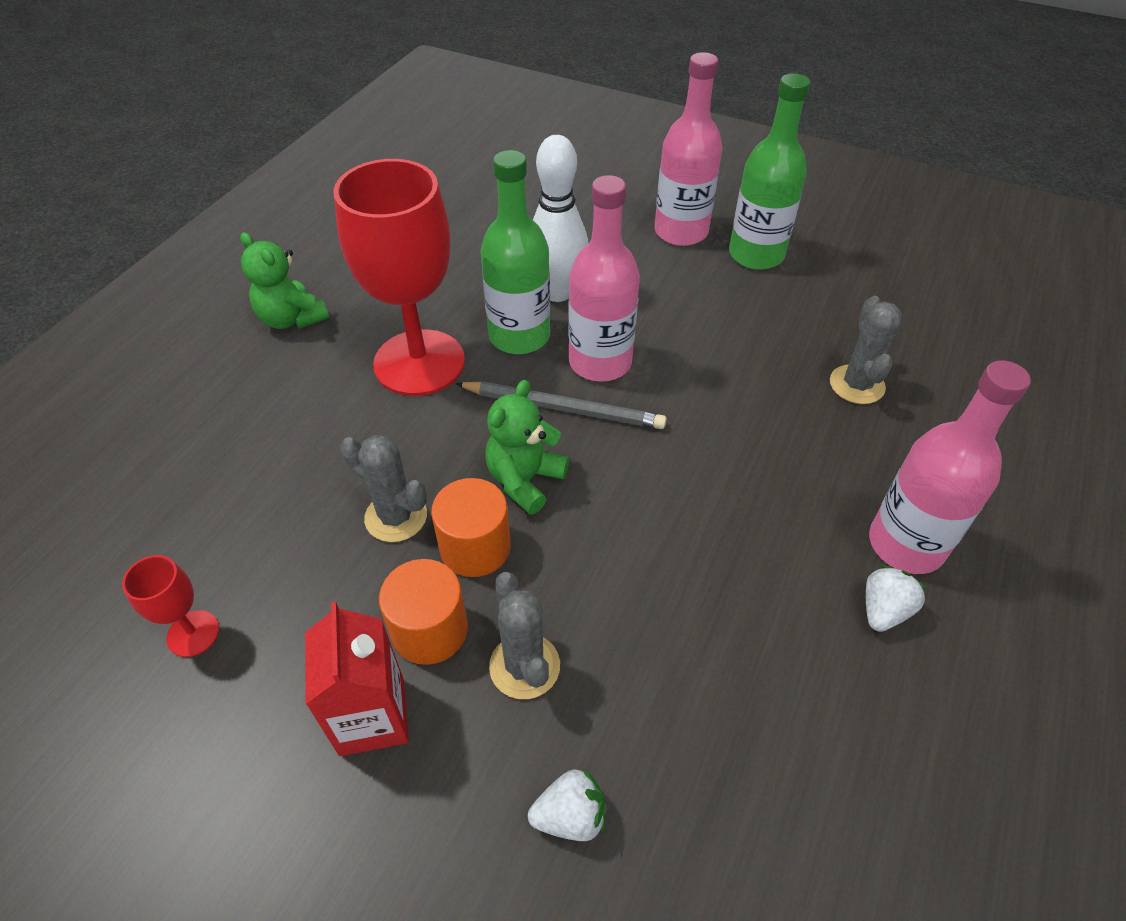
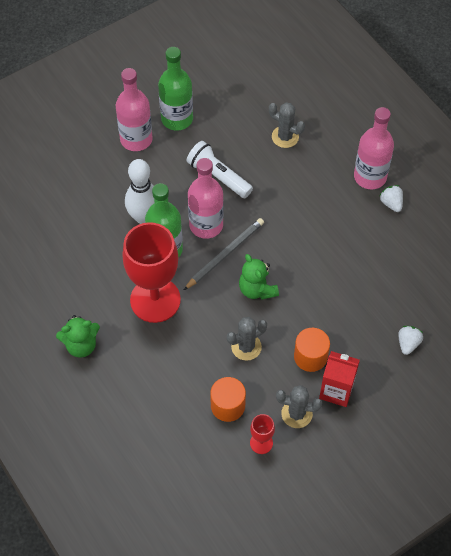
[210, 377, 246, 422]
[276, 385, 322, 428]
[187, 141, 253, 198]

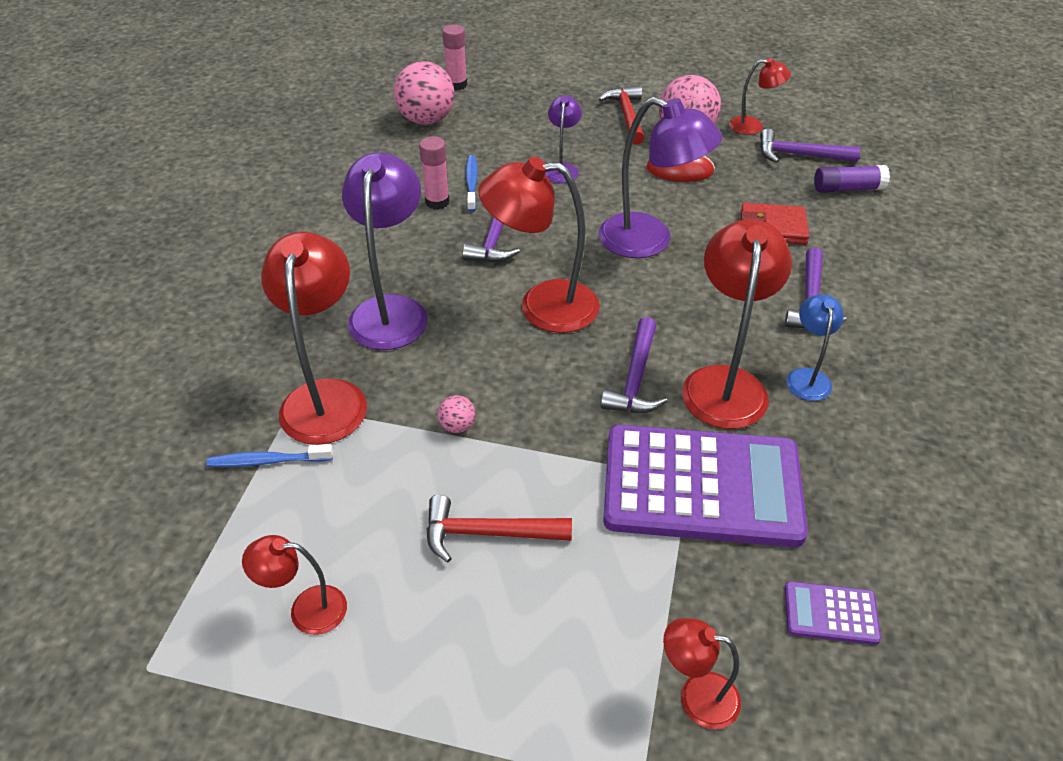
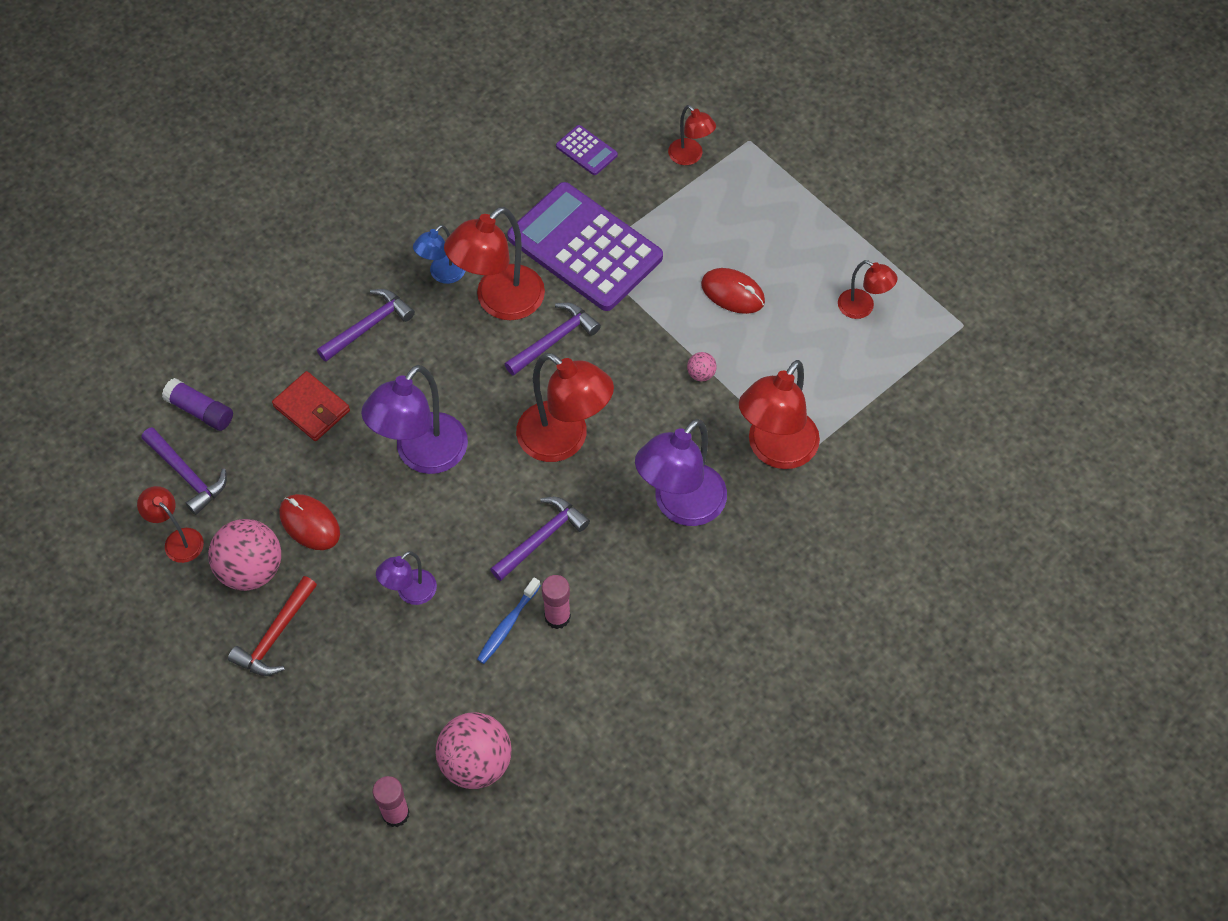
[361, 365, 468, 474]
[206, 444, 333, 467] (first image)
[701, 268, 765, 314]

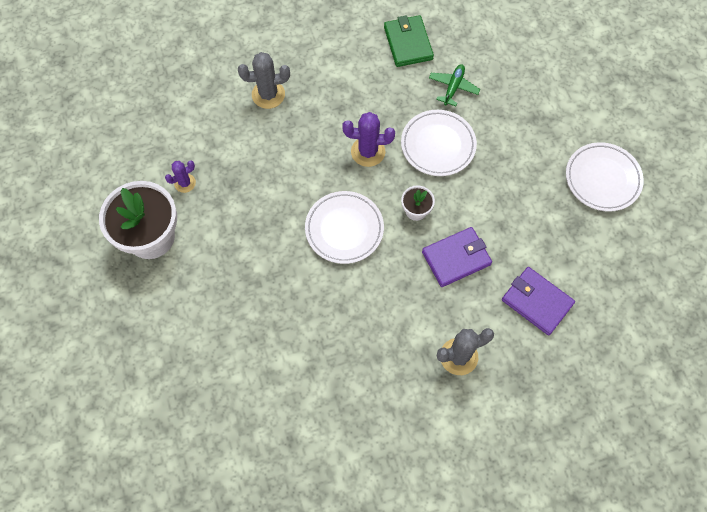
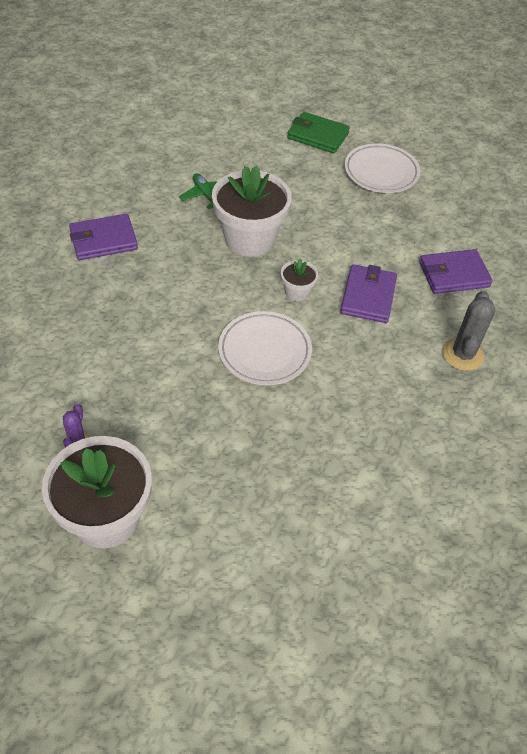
[287, 112, 350, 154]
[238, 52, 290, 109] (first image)
[212, 166, 292, 257]
[342, 112, 395, 167] (first image)
[69, 214, 138, 260]

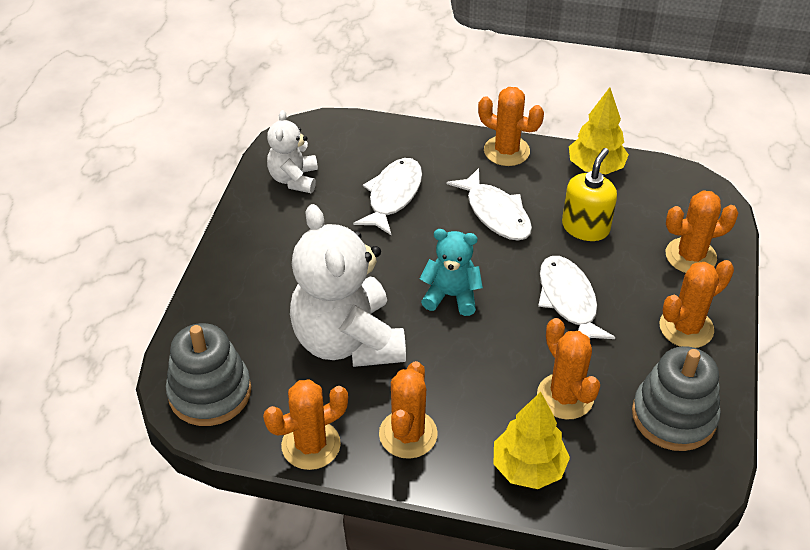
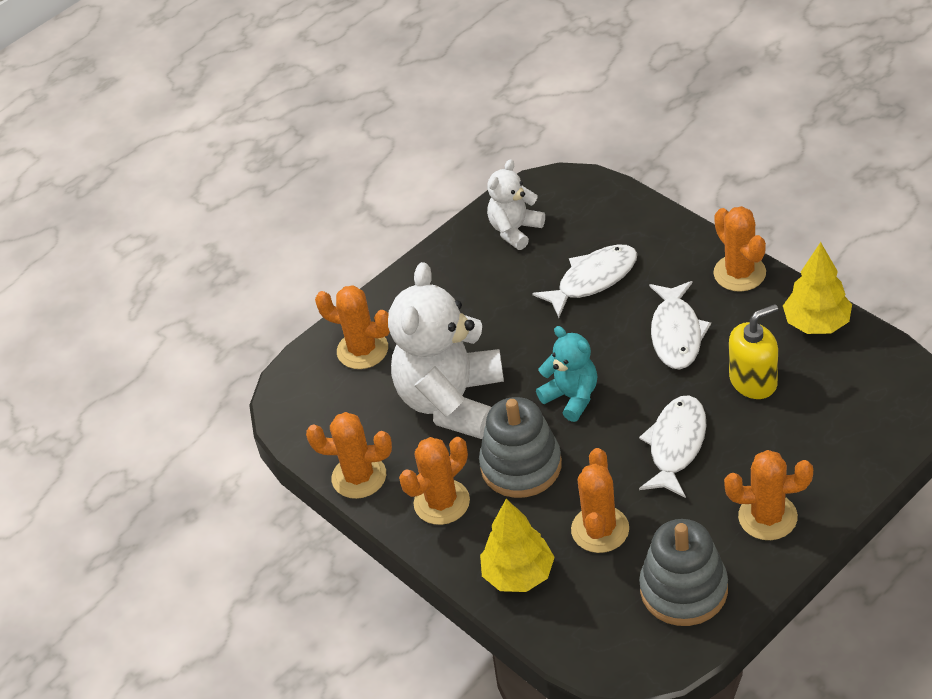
[315, 285, 390, 369]
[479, 397, 562, 498]

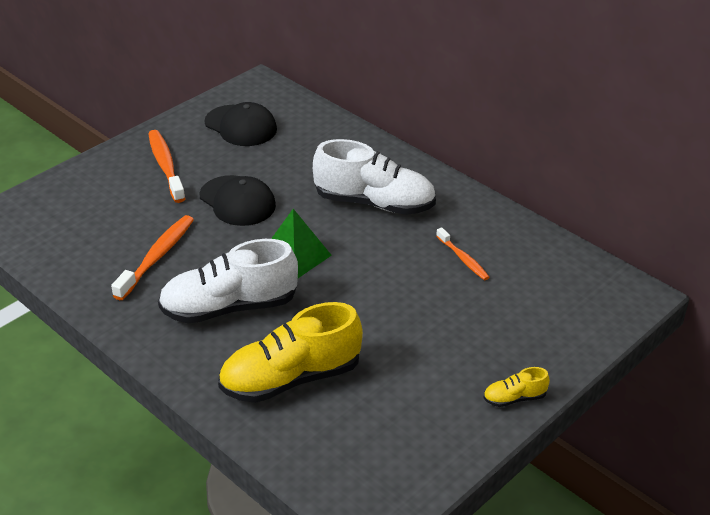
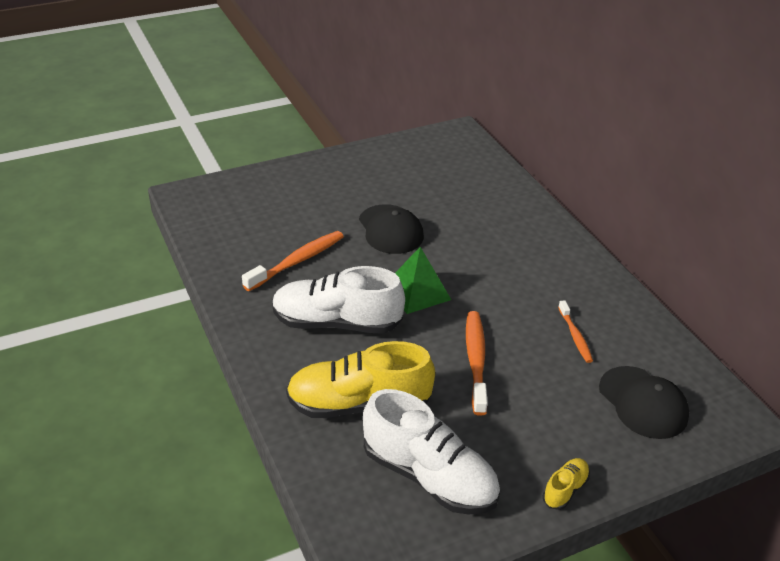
[599, 366, 689, 439]
[466, 311, 488, 416]
[363, 389, 500, 515]
[543, 458, 590, 510]

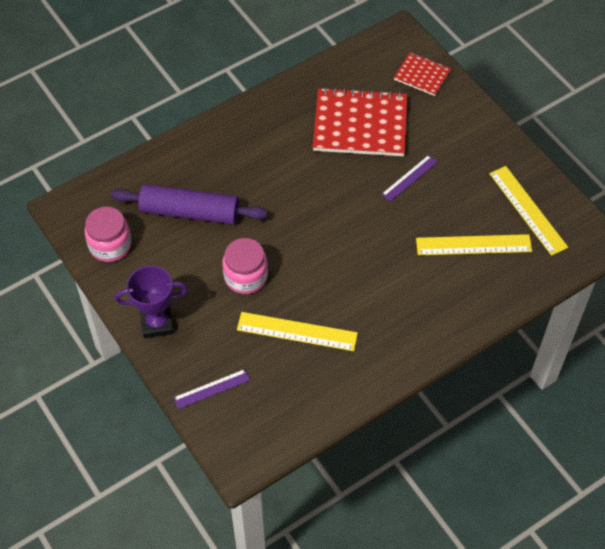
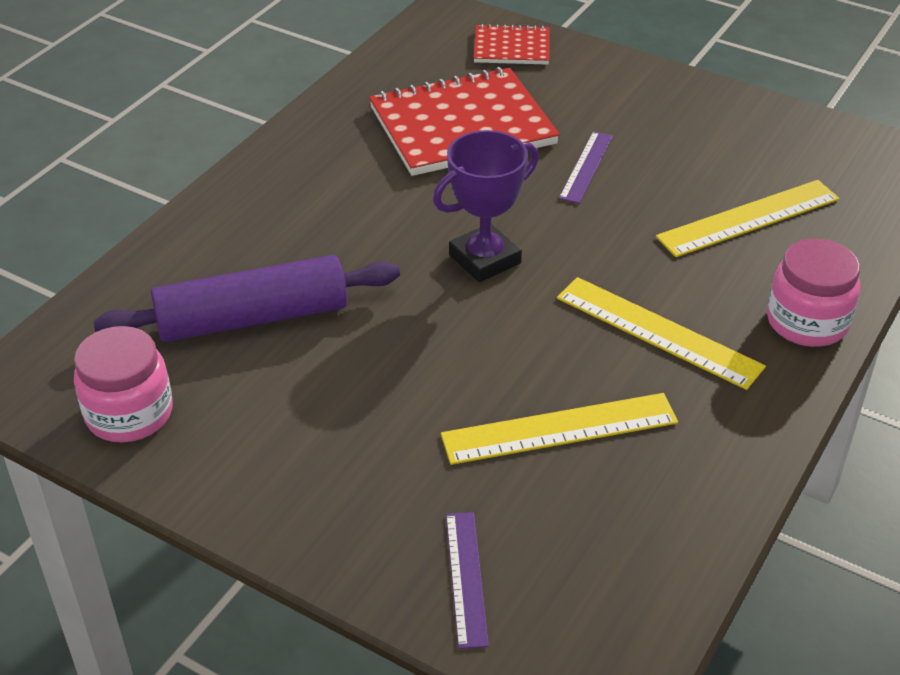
[557, 277, 766, 390]
[767, 239, 860, 347]
[433, 130, 539, 282]
[446, 512, 489, 649]

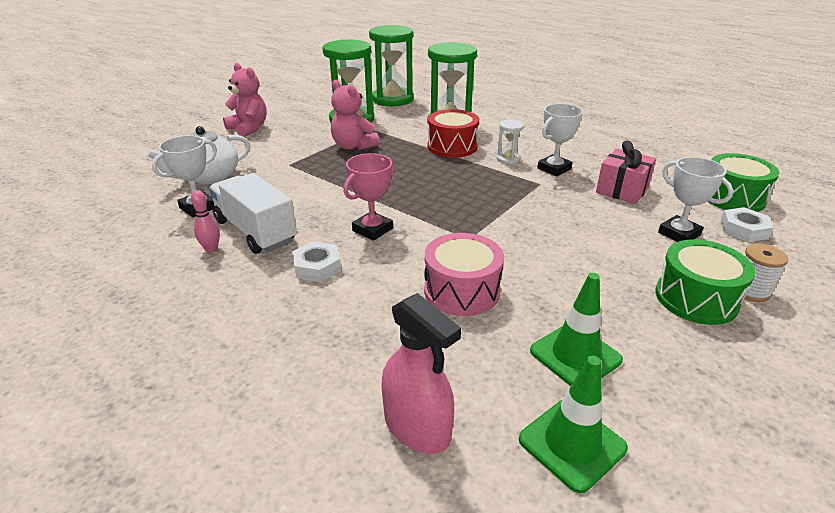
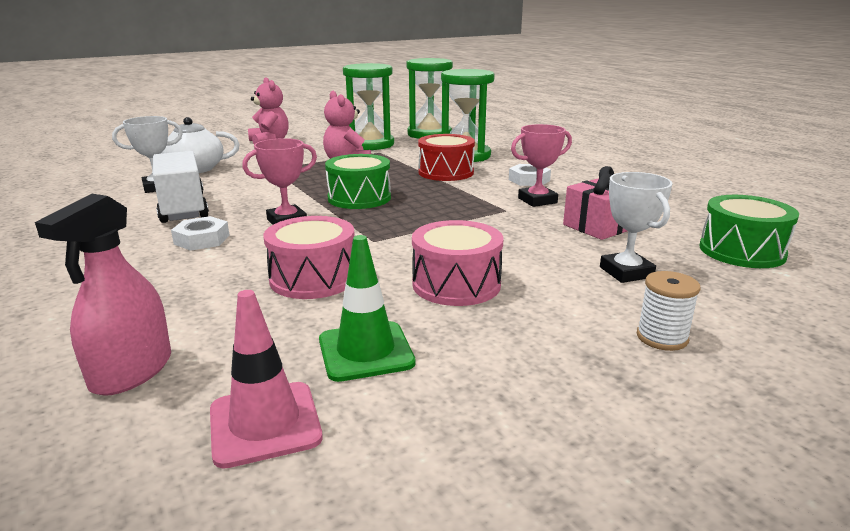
[511, 124, 572, 207]
[497, 120, 524, 164] (first image)
[191, 190, 220, 252] (first image)
[509, 164, 551, 186]
[325, 154, 391, 209]
[35, 194, 171, 396]
[210, 290, 323, 469]
[412, 220, 504, 306]

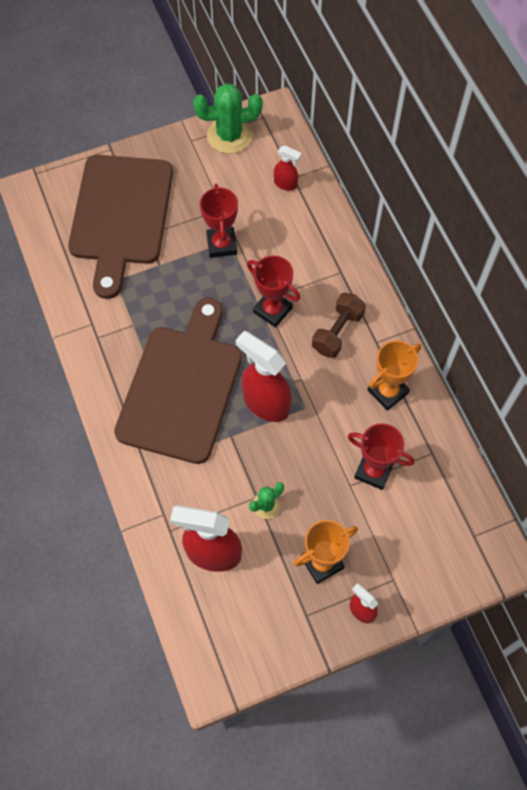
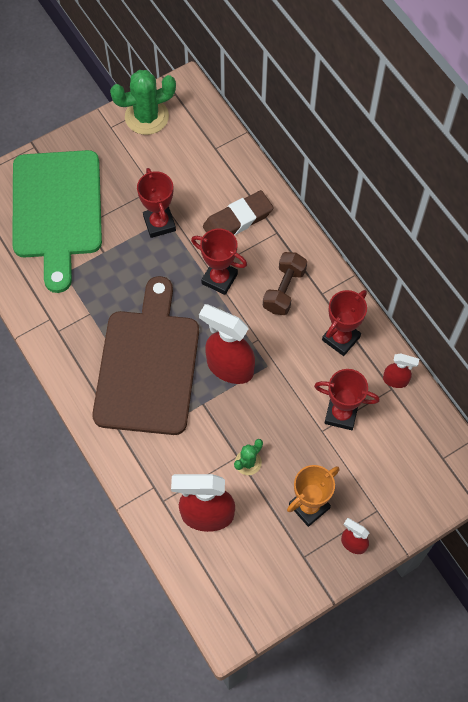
[383, 354, 419, 388]
[12, 150, 102, 293]
[322, 290, 367, 356]
[203, 190, 274, 235]

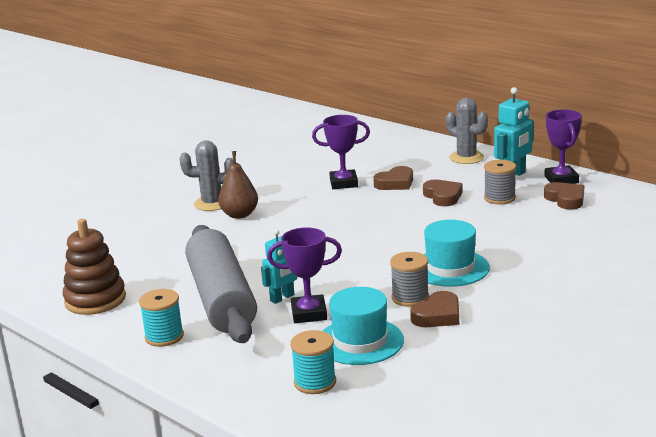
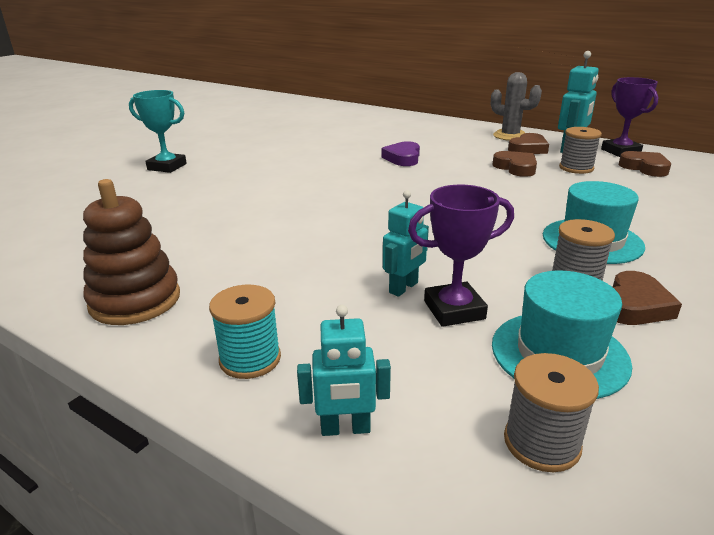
[381, 141, 420, 166]
[180, 140, 233, 211] (first image)
[218, 151, 258, 219] (first image)
[508, 133, 549, 154]
[185, 225, 257, 343] (first image)
[504, 353, 599, 472]
[129, 90, 187, 173]
[297, 305, 391, 436]

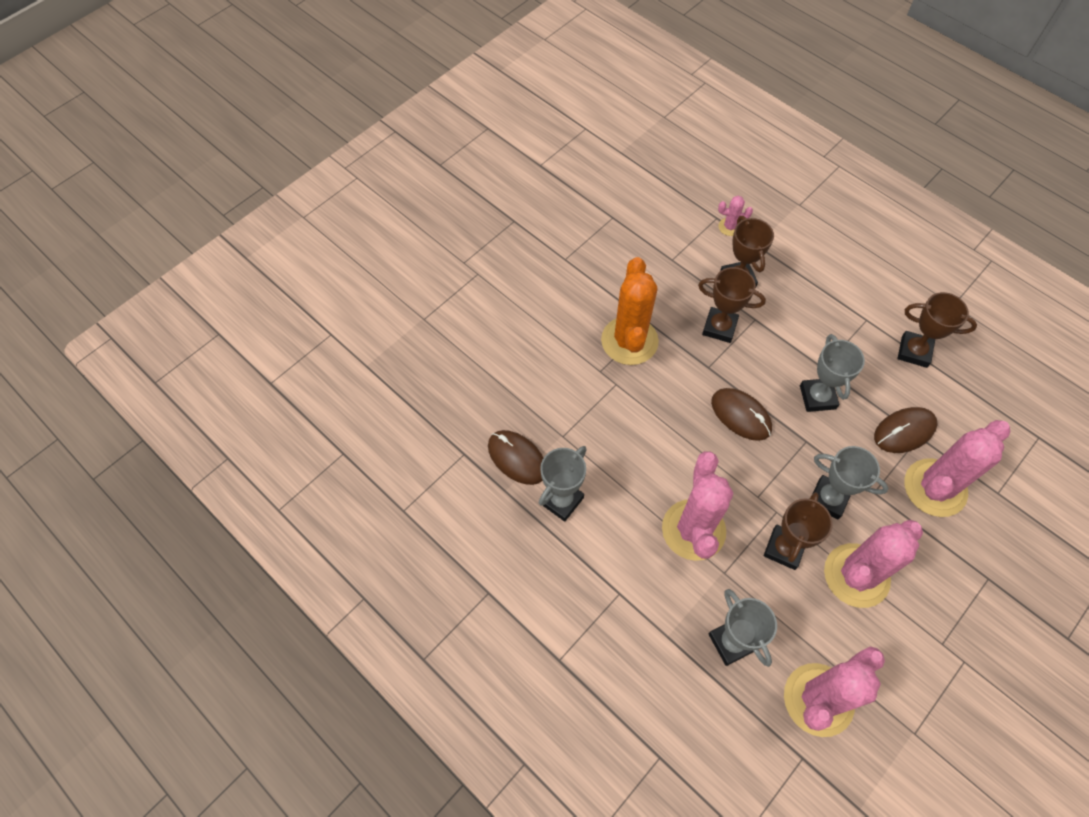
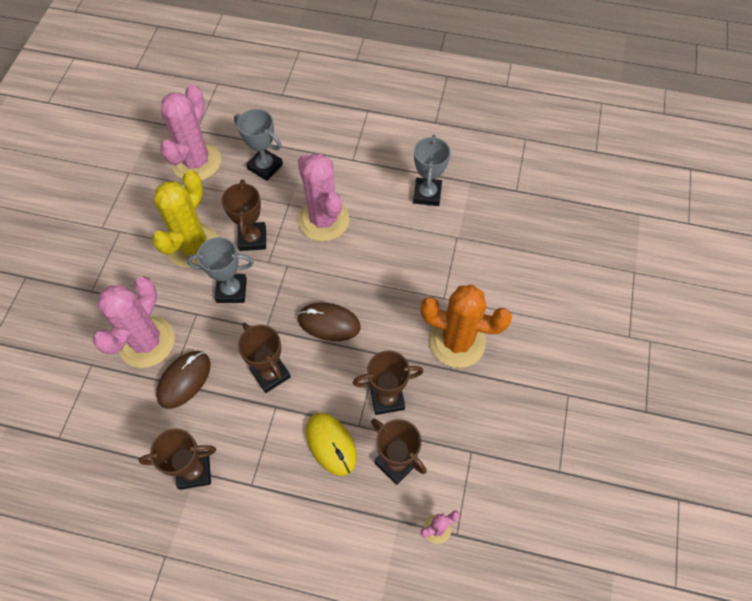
[420, 285, 512, 368]
[238, 323, 291, 393]
[488, 430, 543, 485] (first image)
[152, 170, 218, 268]
[306, 413, 357, 476]

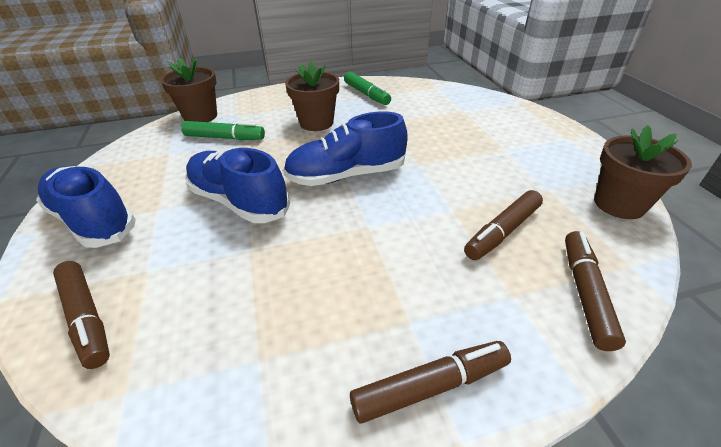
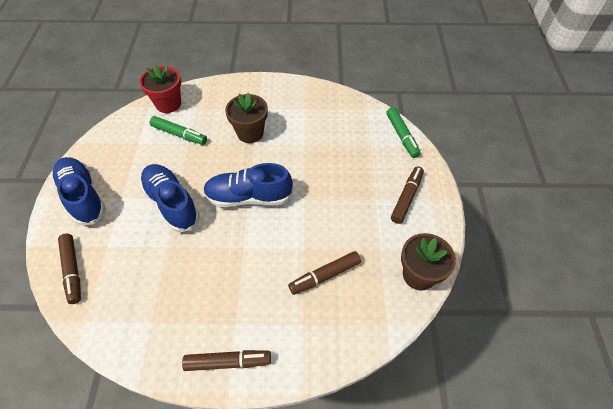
[139, 64, 181, 113]
[386, 107, 421, 158]
[391, 166, 424, 224]

